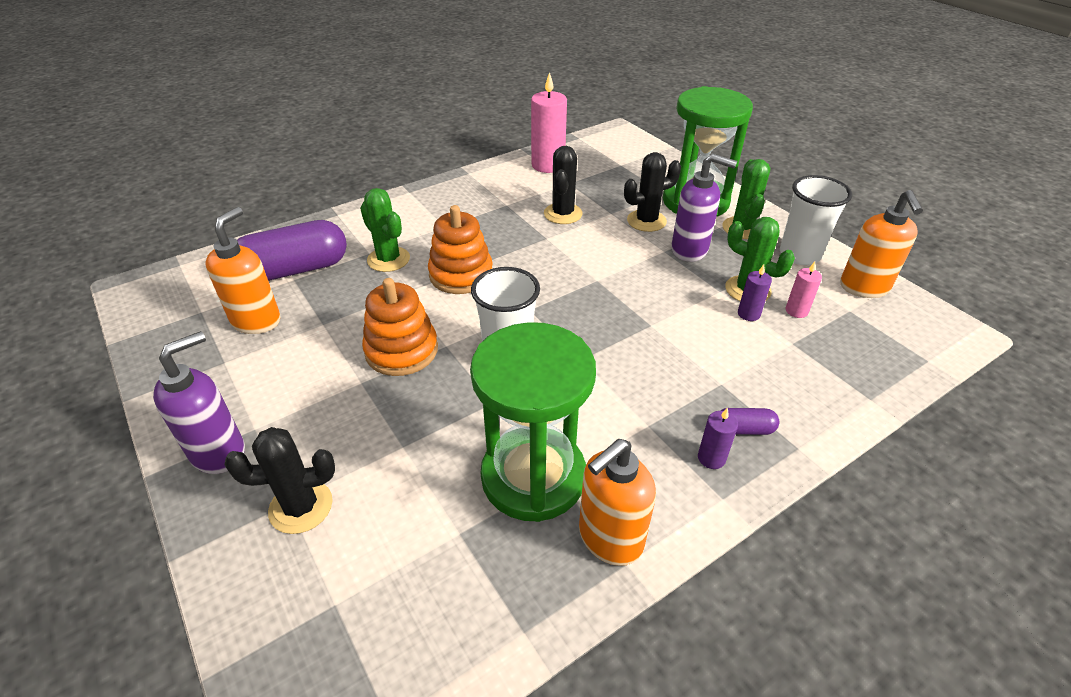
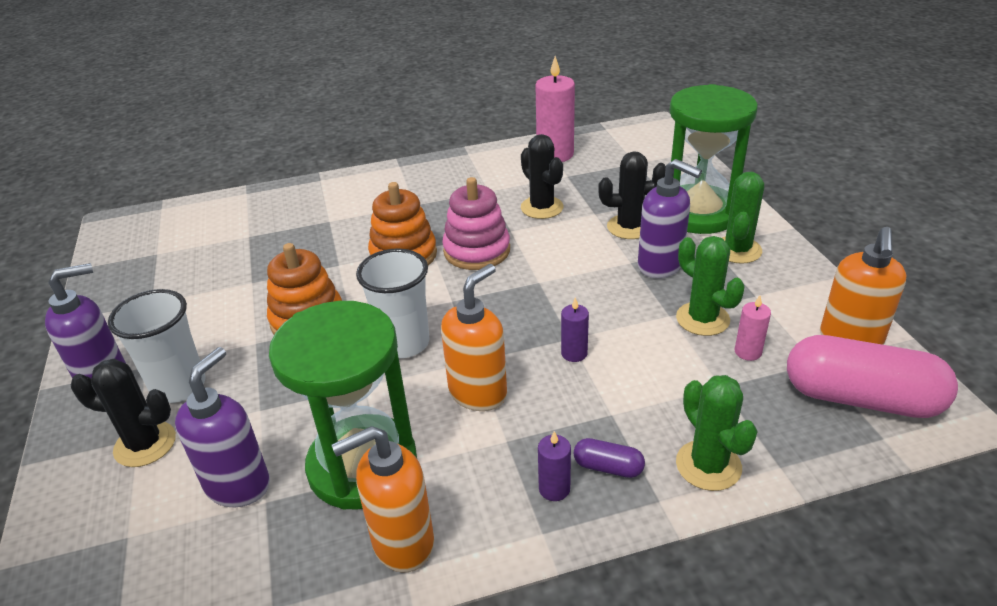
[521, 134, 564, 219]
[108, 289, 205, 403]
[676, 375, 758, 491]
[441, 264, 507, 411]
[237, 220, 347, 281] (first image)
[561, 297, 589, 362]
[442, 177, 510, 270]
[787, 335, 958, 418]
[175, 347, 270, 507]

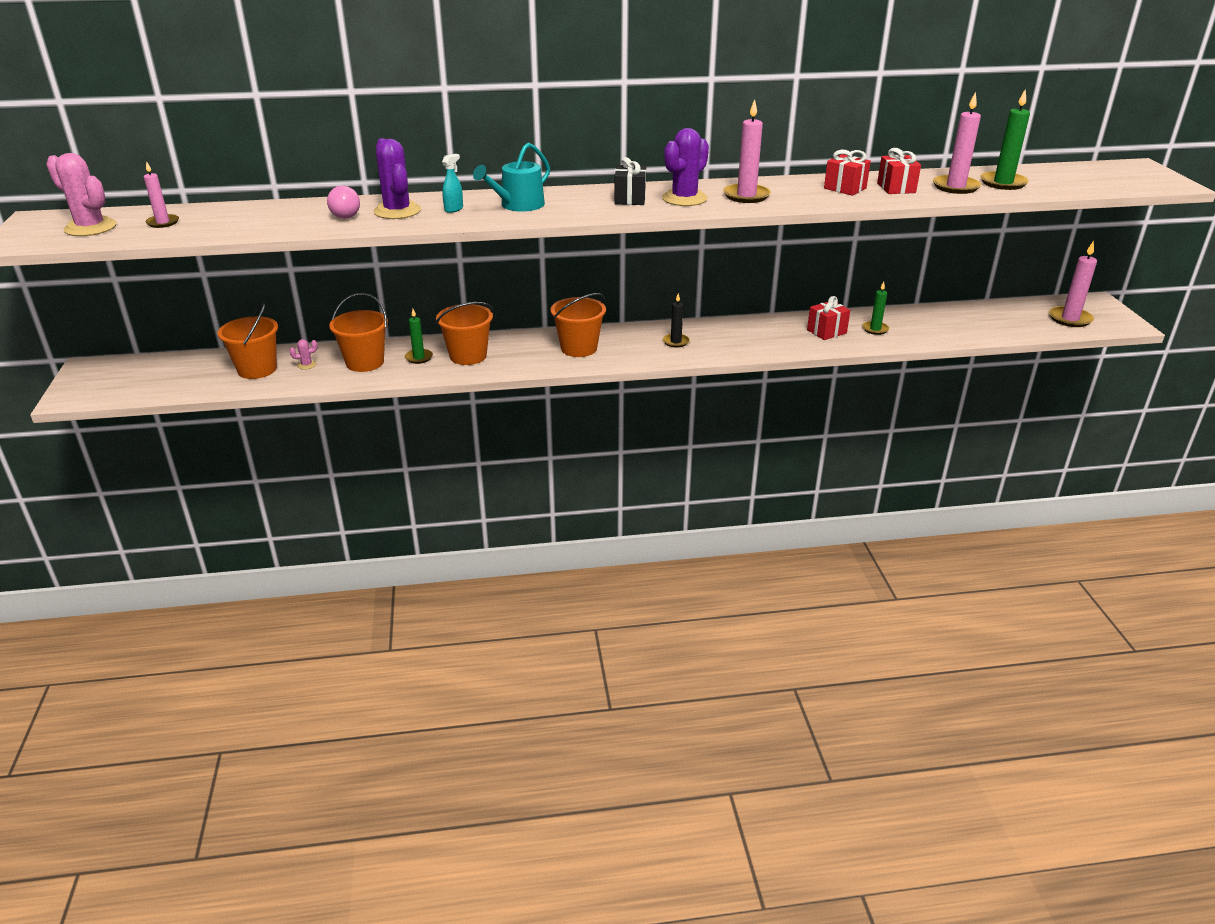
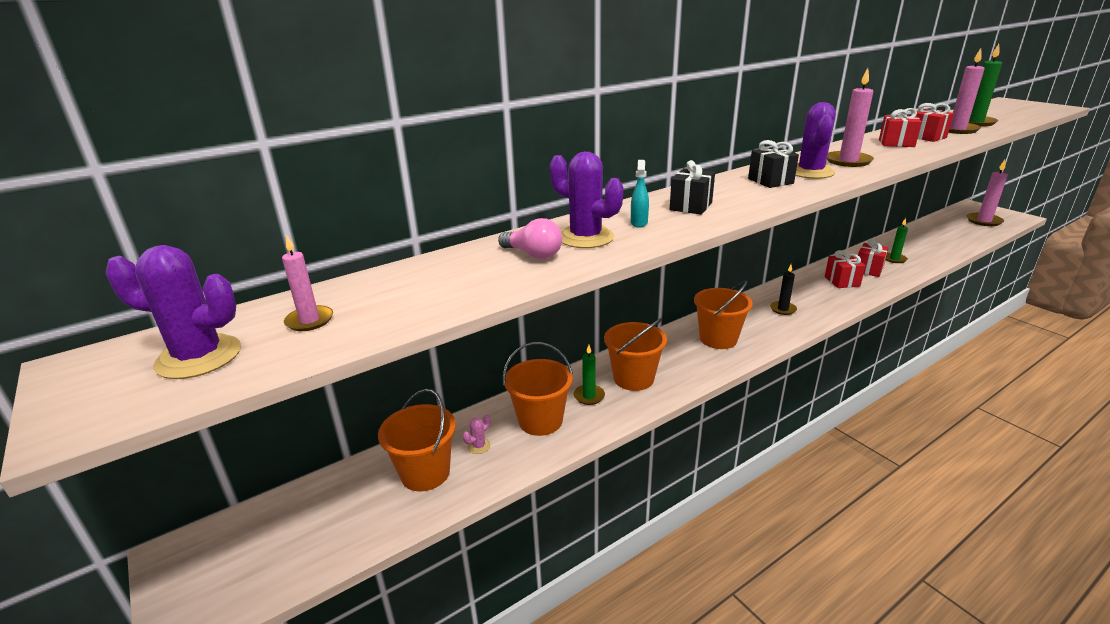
[670, 160, 715, 215]
[105, 245, 241, 379]
[825, 250, 866, 288]

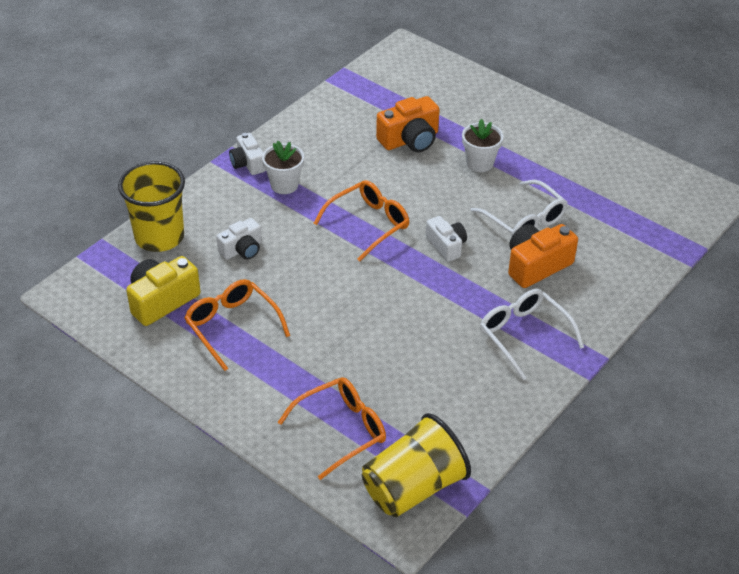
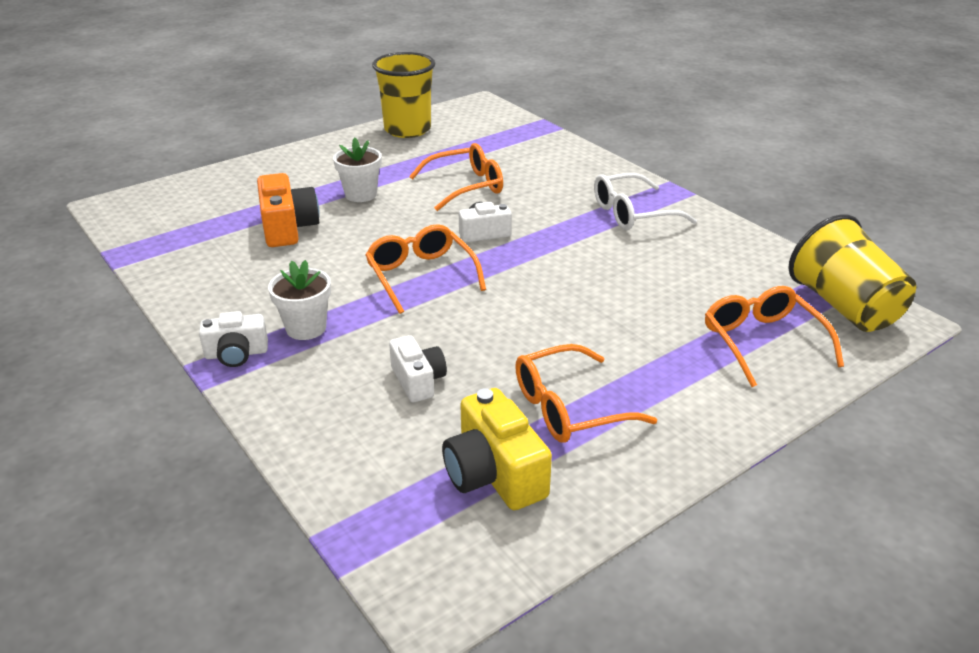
[372, 52, 435, 138]
[409, 143, 503, 211]
[508, 224, 578, 288] (first image)

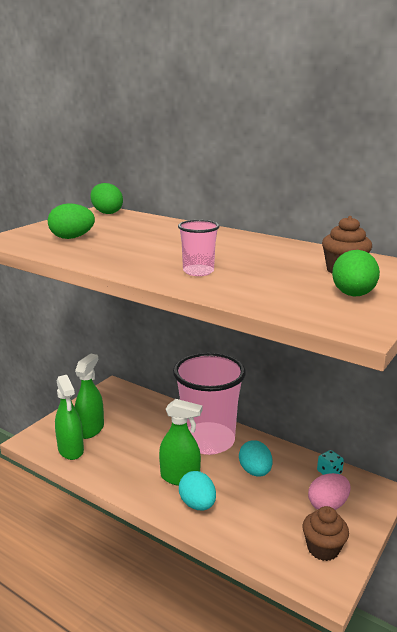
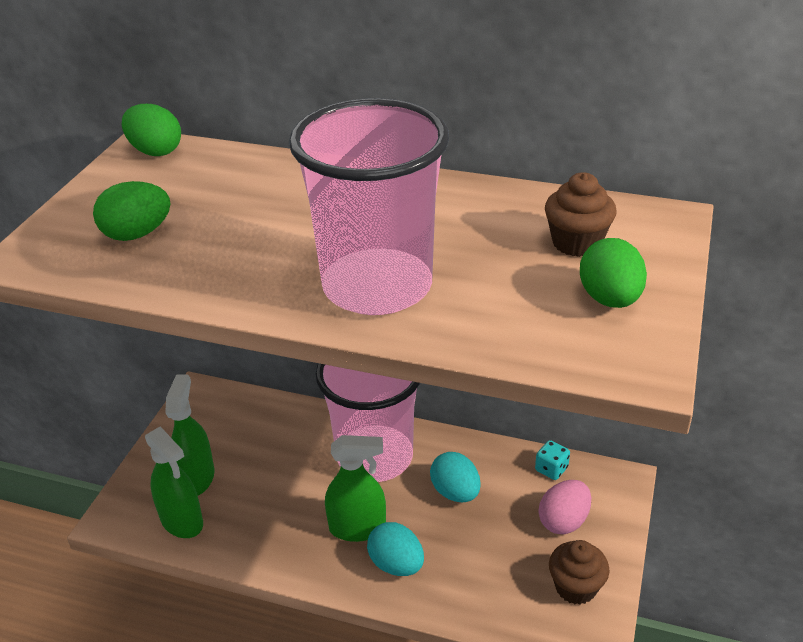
[289, 98, 449, 315]

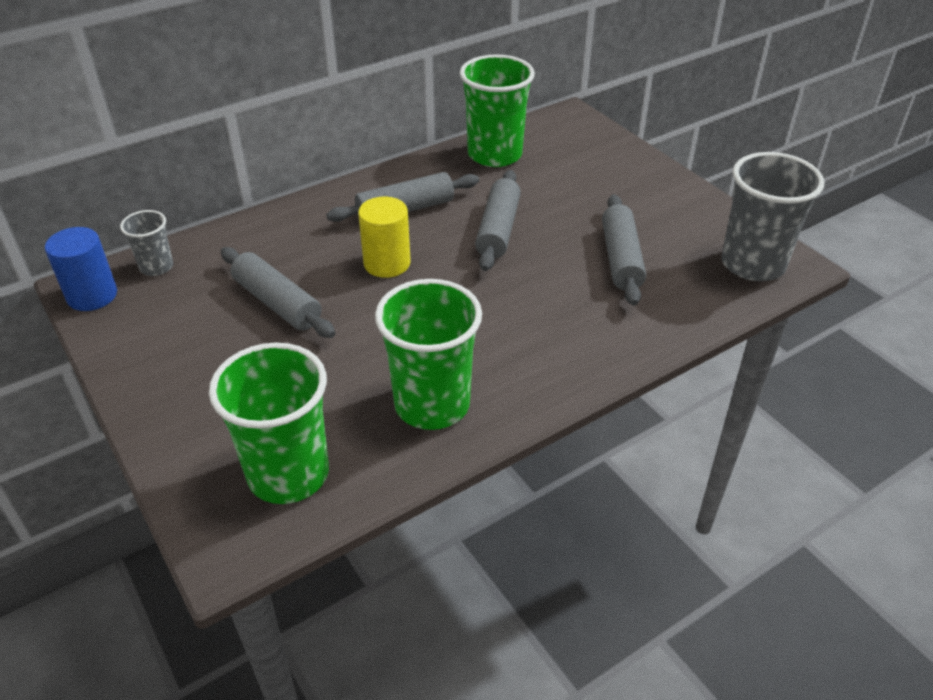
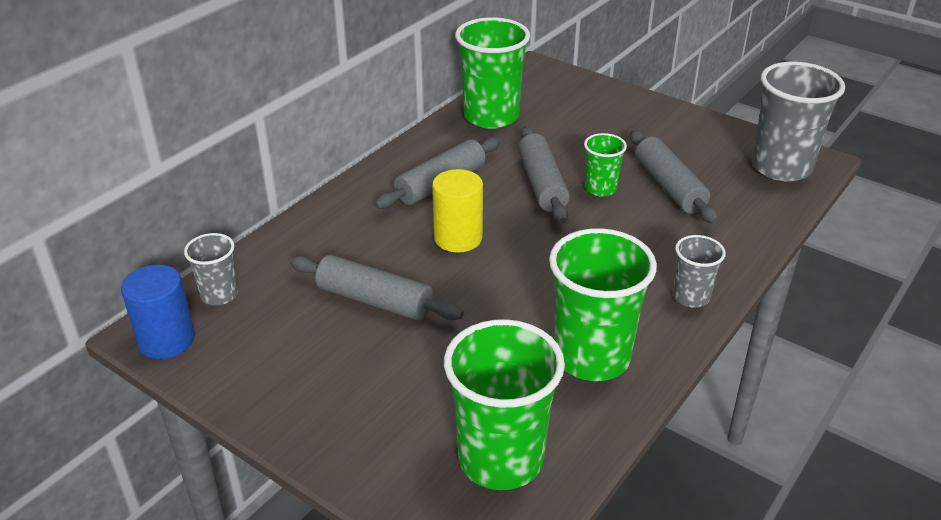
[584, 133, 627, 197]
[673, 235, 726, 308]

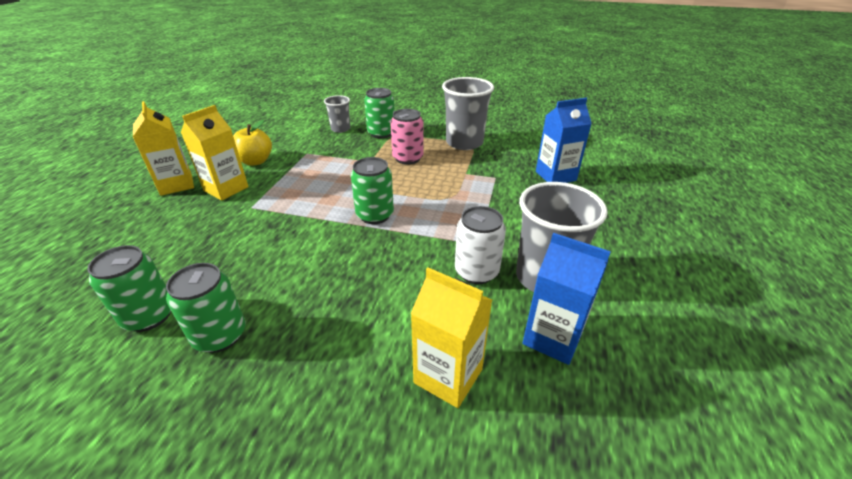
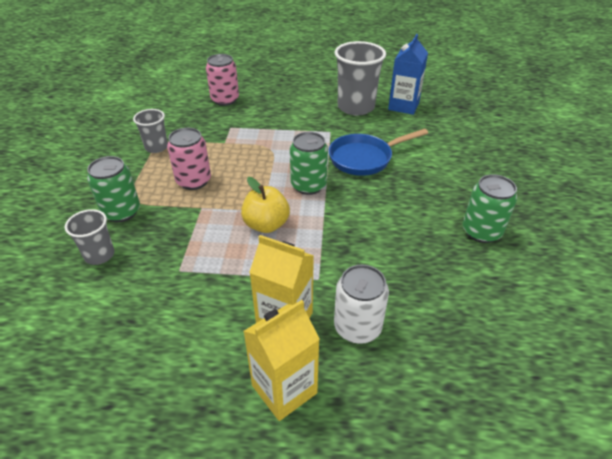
[133, 109, 168, 153]
[206, 54, 239, 106]
[241, 177, 290, 233]
[334, 264, 389, 344]
[87, 245, 171, 332] (first image)
[411, 268, 492, 408] (first image)
[329, 129, 428, 176]

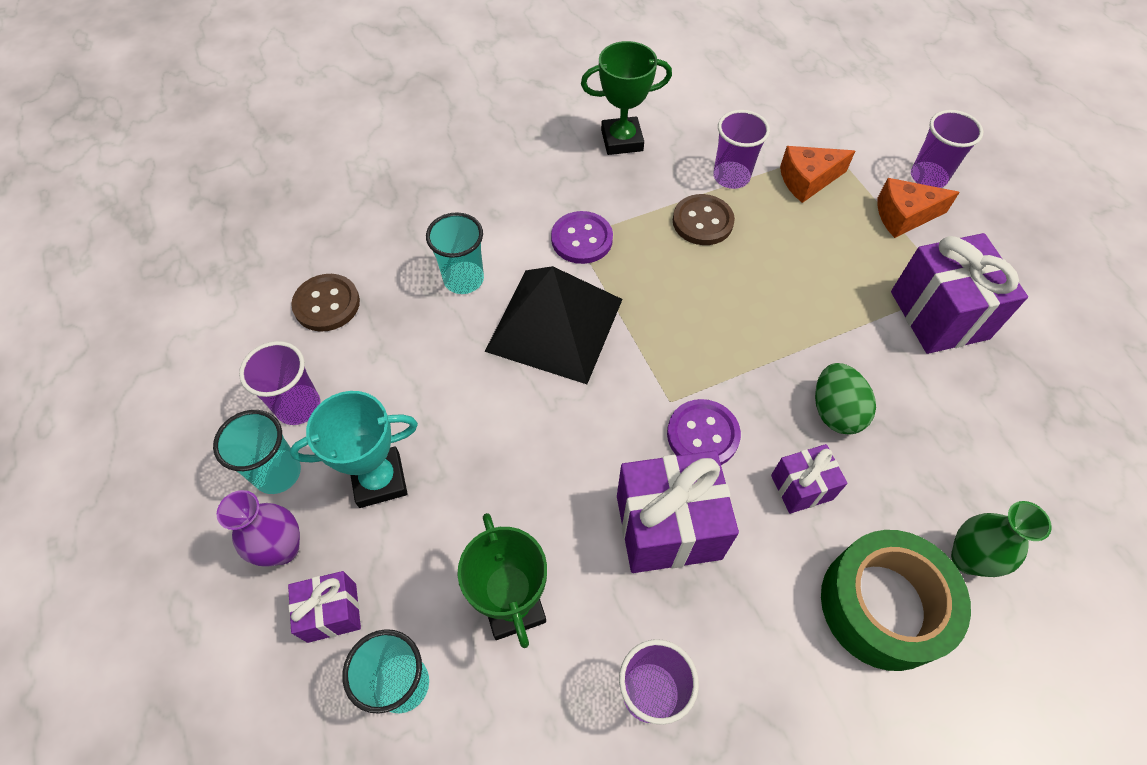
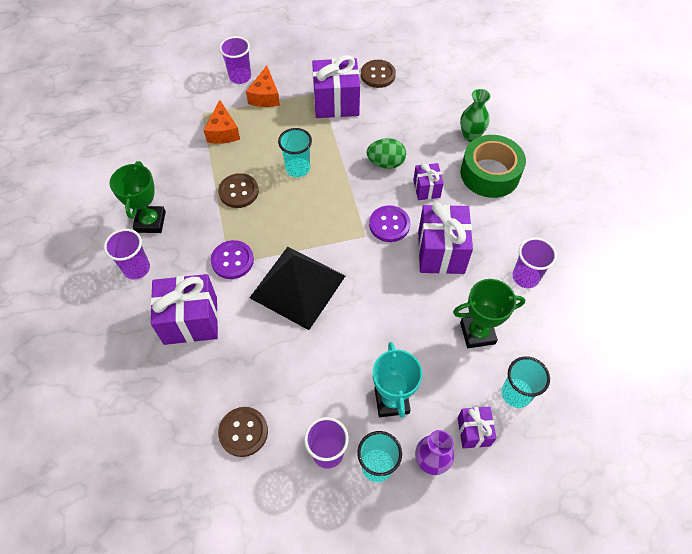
[104, 229, 150, 280]
[278, 128, 312, 177]
[361, 60, 396, 88]
[150, 274, 218, 345]

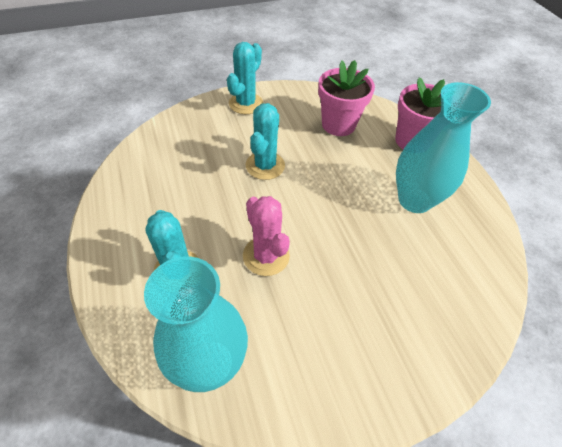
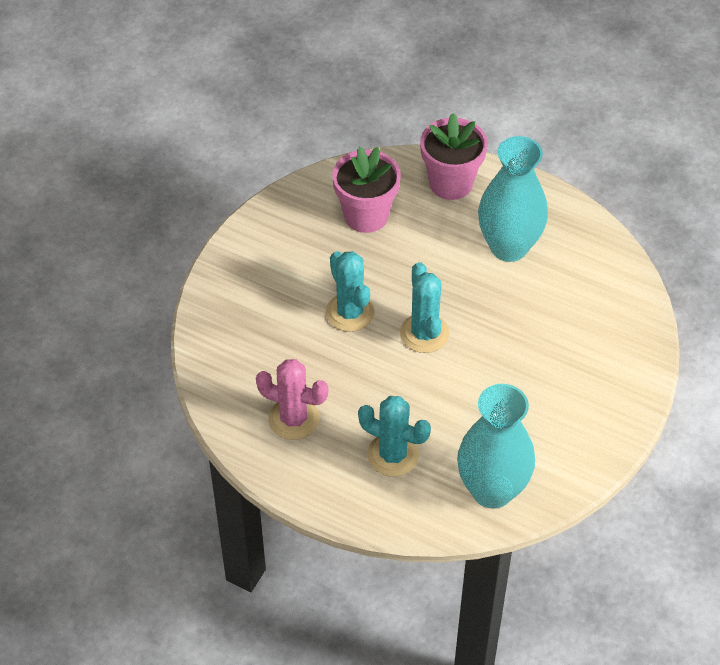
[400, 262, 449, 353]
[256, 359, 328, 440]

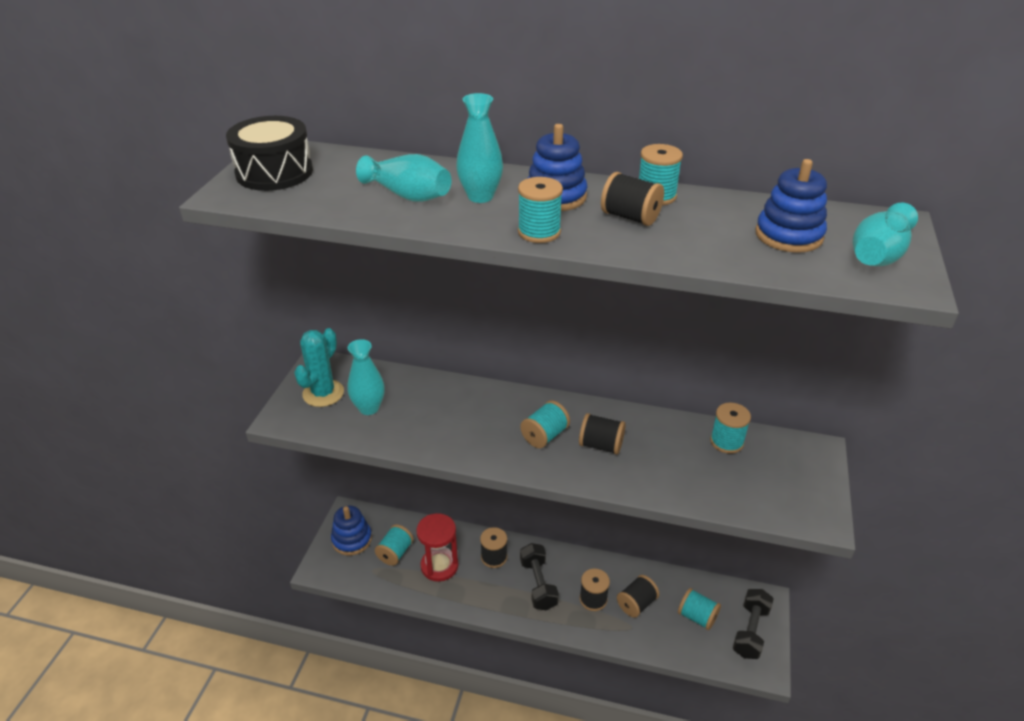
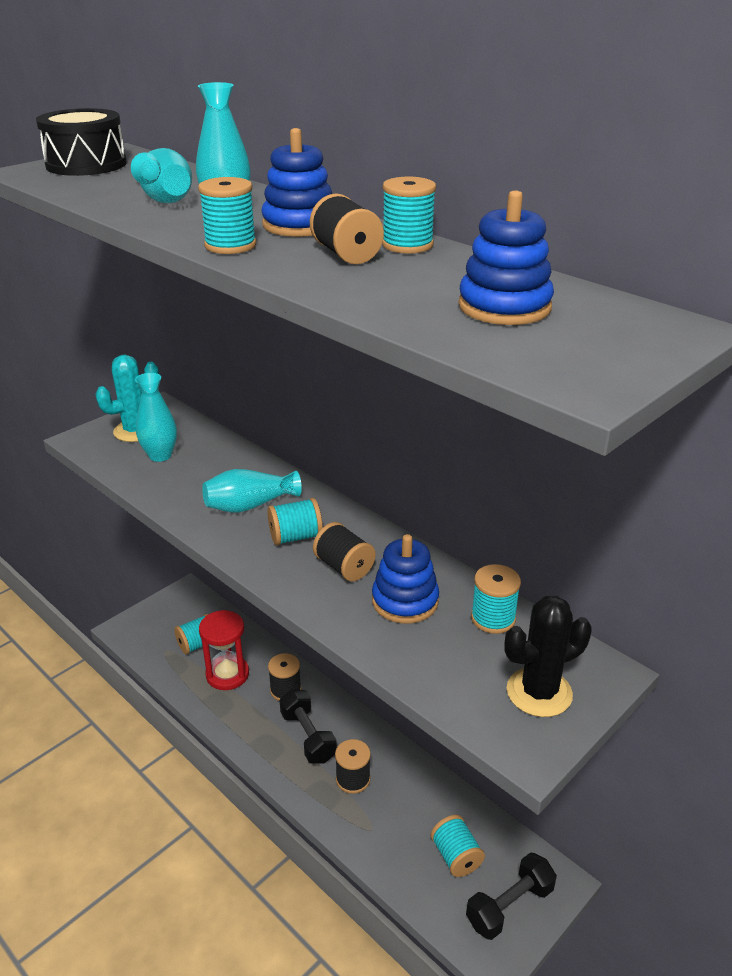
[202, 469, 302, 513]
[372, 534, 439, 623]
[280, 689, 337, 764]
[617, 575, 659, 618] (first image)
[504, 596, 592, 717]

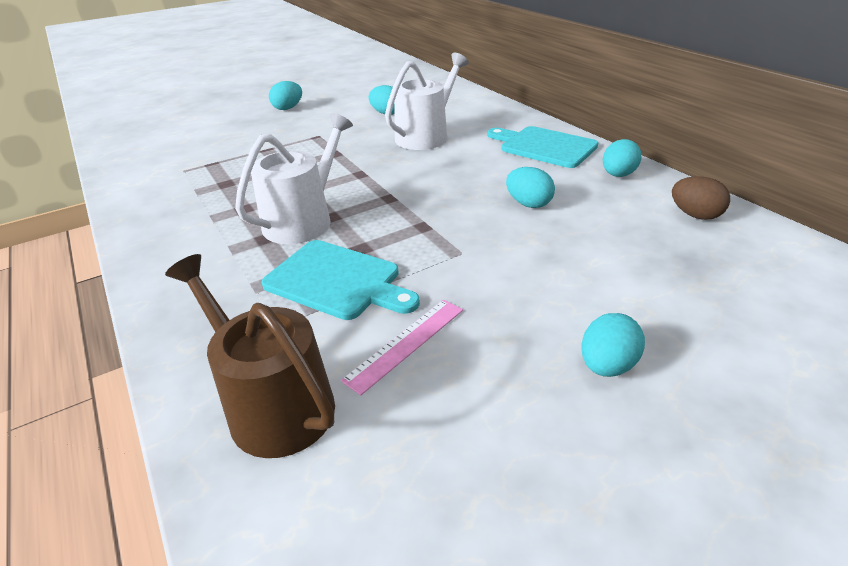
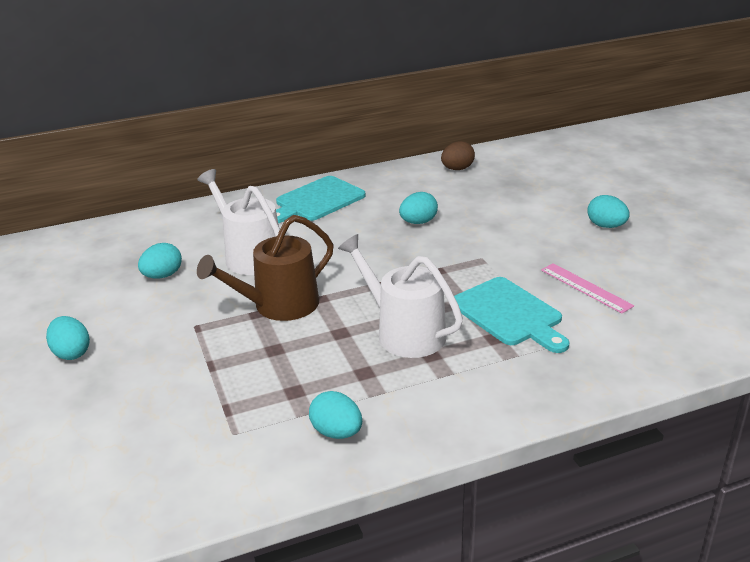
[309, 391, 362, 439]
[454, 277, 570, 353]
[197, 215, 334, 321]

